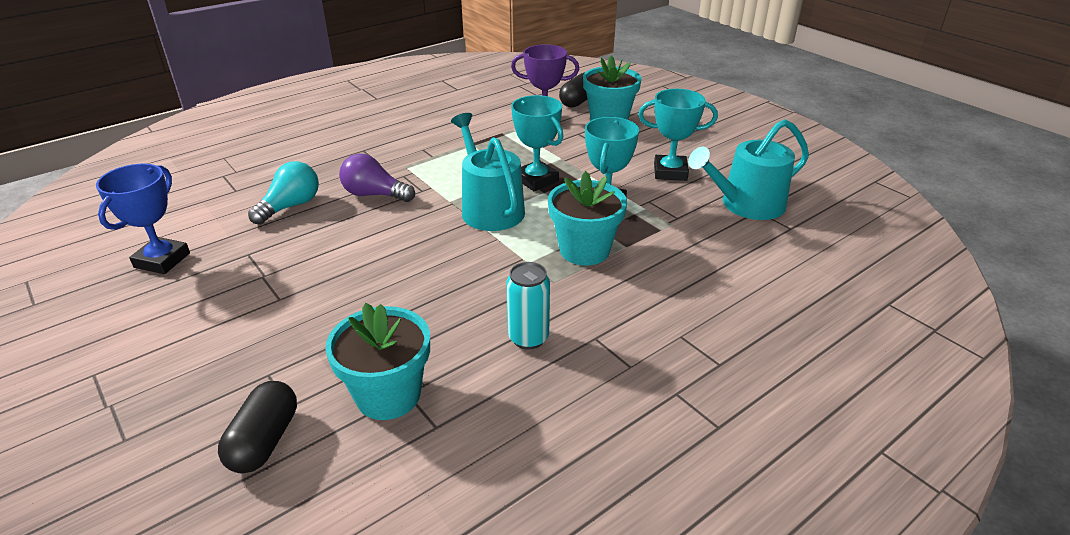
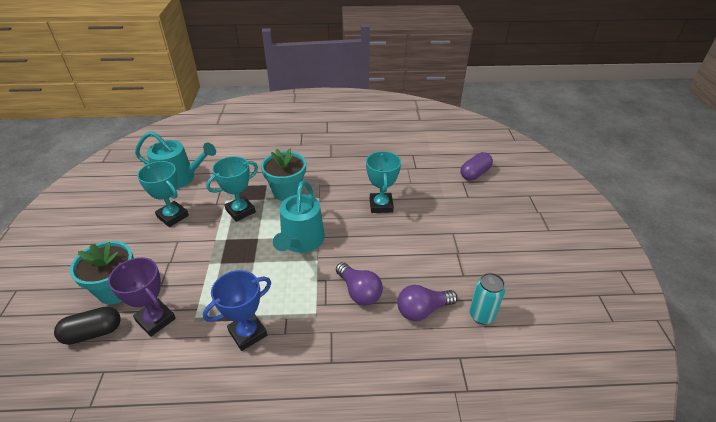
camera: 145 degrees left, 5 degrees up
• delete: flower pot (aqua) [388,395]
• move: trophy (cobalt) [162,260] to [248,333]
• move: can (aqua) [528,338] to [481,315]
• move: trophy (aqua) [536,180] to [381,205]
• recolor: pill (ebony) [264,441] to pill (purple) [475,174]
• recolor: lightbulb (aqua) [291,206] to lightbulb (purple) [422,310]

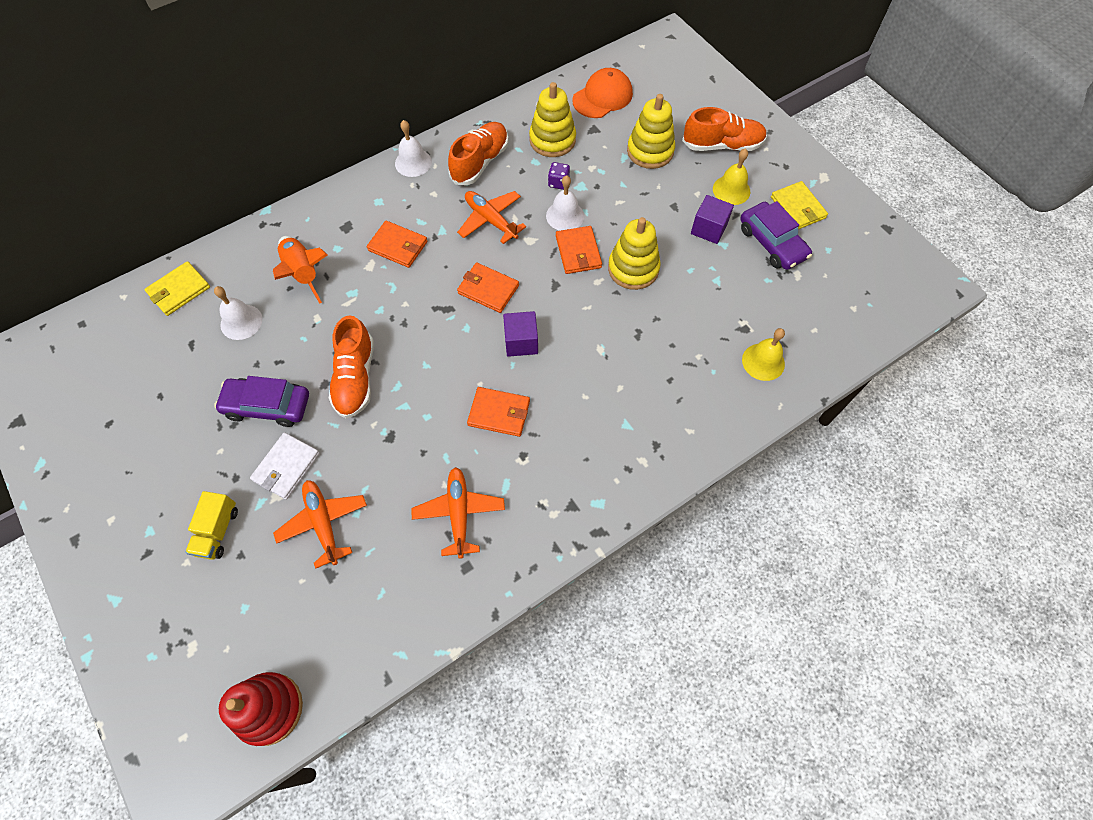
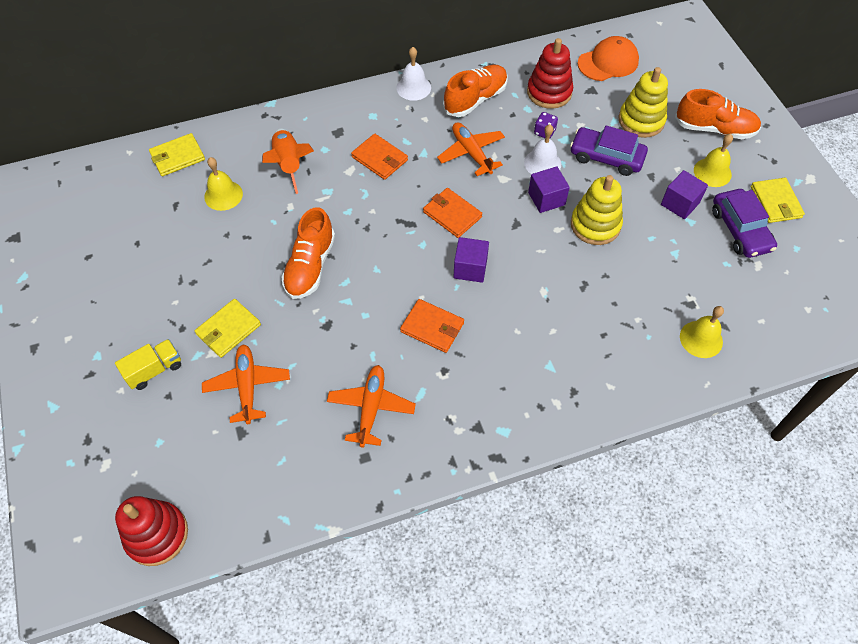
camera: 15 degrees right, 5 degrees down
• move: car (purple) [267,406] to [606,157]
• replace: billfold (orange-coloured) [578,252] to solid cube (purple) [546,199]
• recolor: bell (snow-white) [241,322] to bell (bright yellow) [223,195]
• recolor: billfold (snow-white) [286,467] to billfold (bright yellow) [228,329]
• recolor: ring stacker (bright yellow) [552,140] to ring stacker (red) [549,92]
• rotate: truck (bright yellow) [217,531] = [154,370] 150 degrees counterclockwise

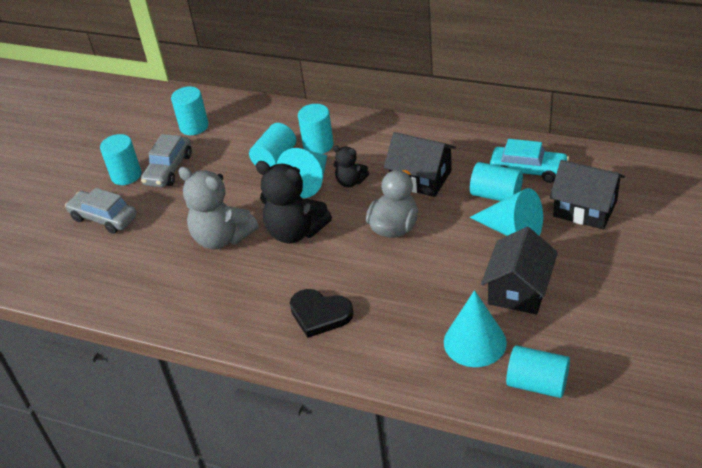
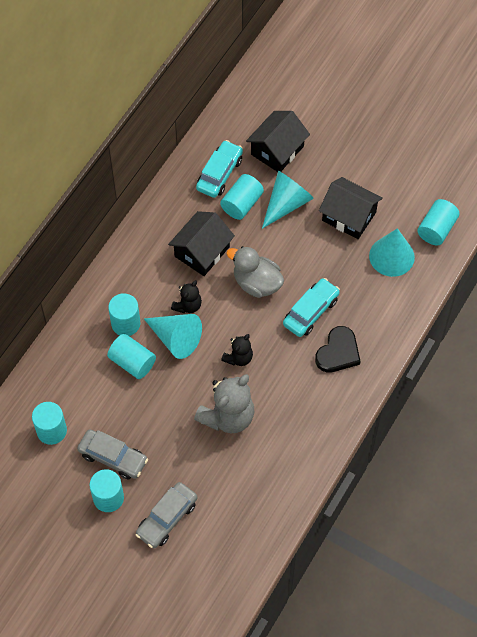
camera: 85 degrees left, 20 degrees up
• insert: car (aqua) [311,312]
• resize: stuffed bear (ebony) [295,232] = [238,358] x0.54

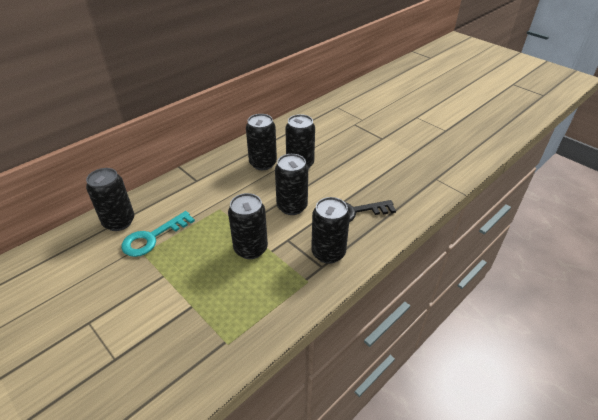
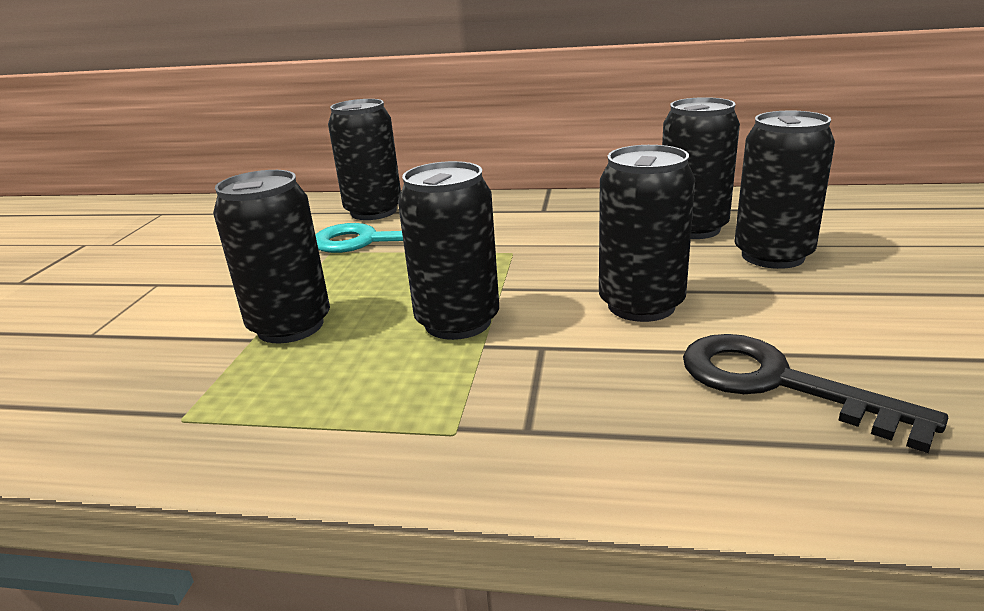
camera: 55 degrees right, 15 degrees down
• move: can (ebony) [328,253] to [290,326]

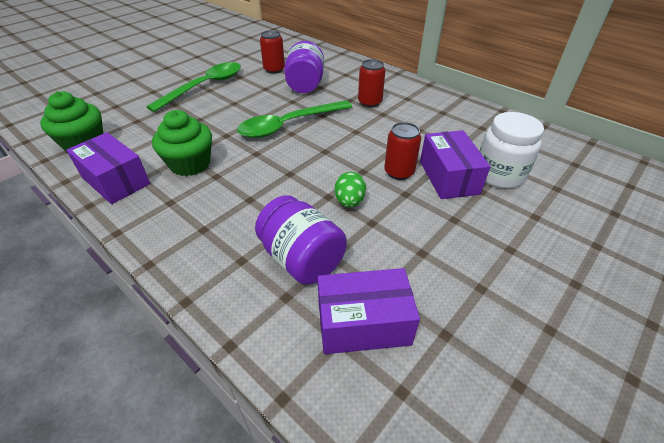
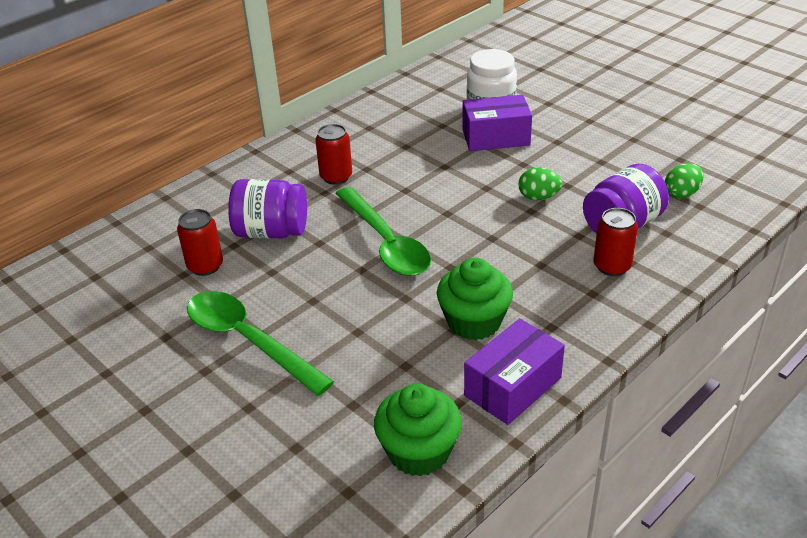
camera: 85 degrees left, 5 degrees down
• move: can (red) [399,172] to [612,266]
• replace: parcel (purple) [363,323] to egg shape (emerald) [681,194]

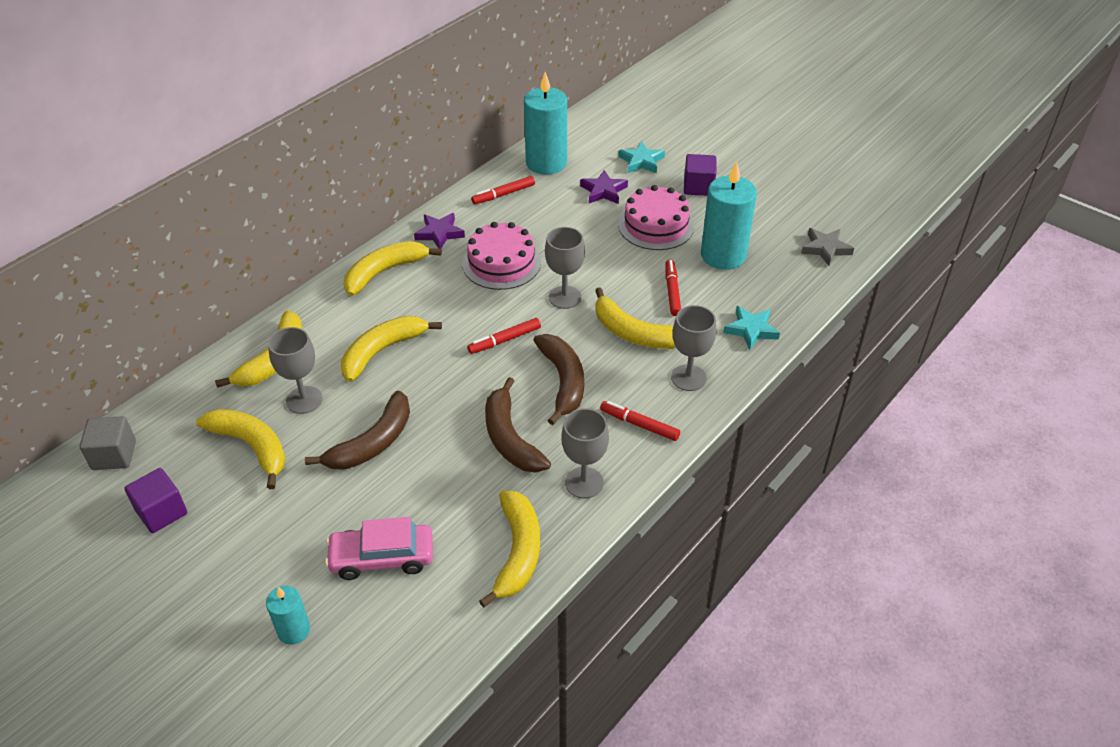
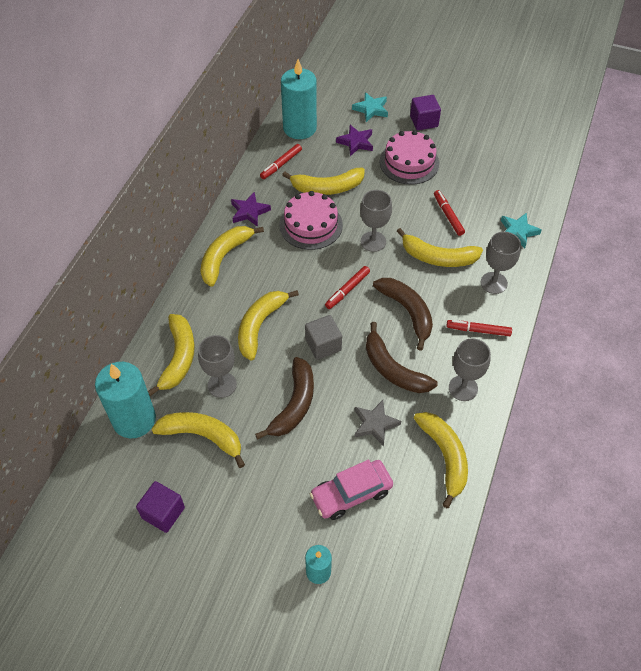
camera: 20 degrees left, 10 degrees up
• insert: banana fruit (bright yellow) [327,188]
• move: solid cube (grey) [114,455] to [323,345]
• move: pillar candle (aqua) [723,255] to [134,419]
• move: star (grey) [825,249] to [375,424]

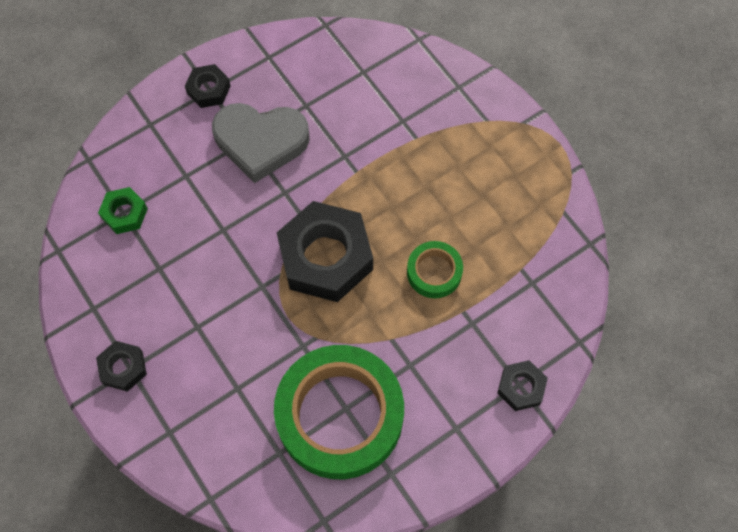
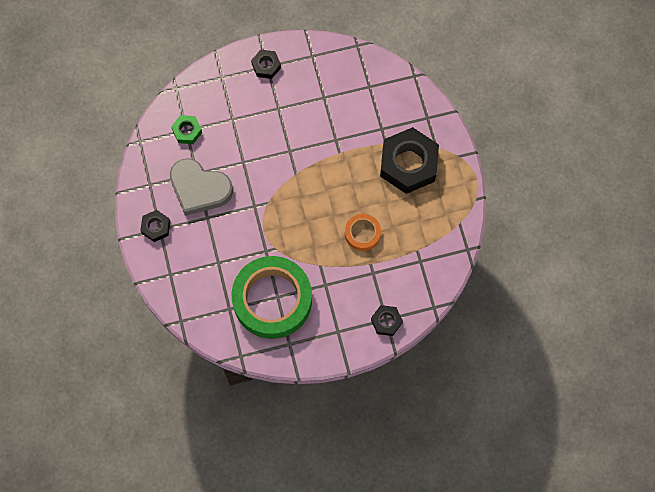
camera: 20 degrees right, 5 degrees up
• move: heart shape (grey) [261,142] to [199,188]
• move: hex nut (ebony) [326,257] to [408,164]
• recolor: tape (emerald) [434,272] to tape (orange-coloured) [362,233]

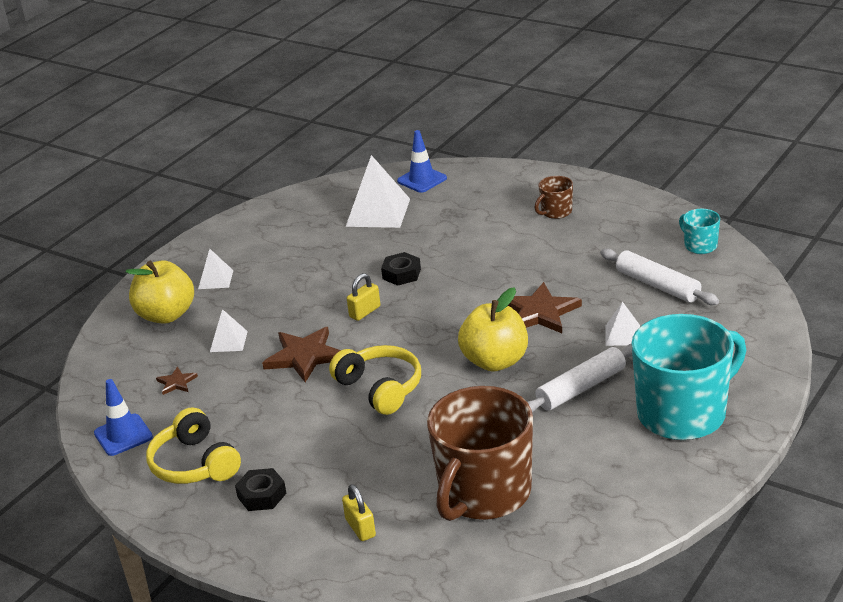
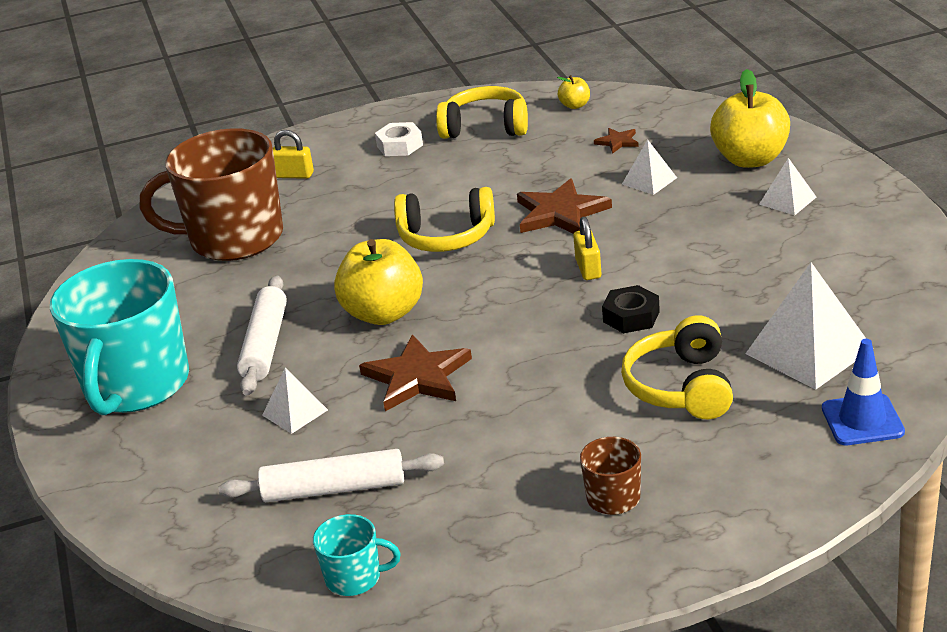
camera: 130 degrees right, 0 degrees up
• insert: over-ear headphones (bright yellow) [681,387]
• replace: traffic cone (cobalt) [123,435] to apple (bright yellow) [575,105]
• recolor: hex nut (ebony) [261,495] to hex nut (snow-white) [400,145]
• rotate: mug (dark brown) [484,494] = [233,239] 75 degrees counterclockwise

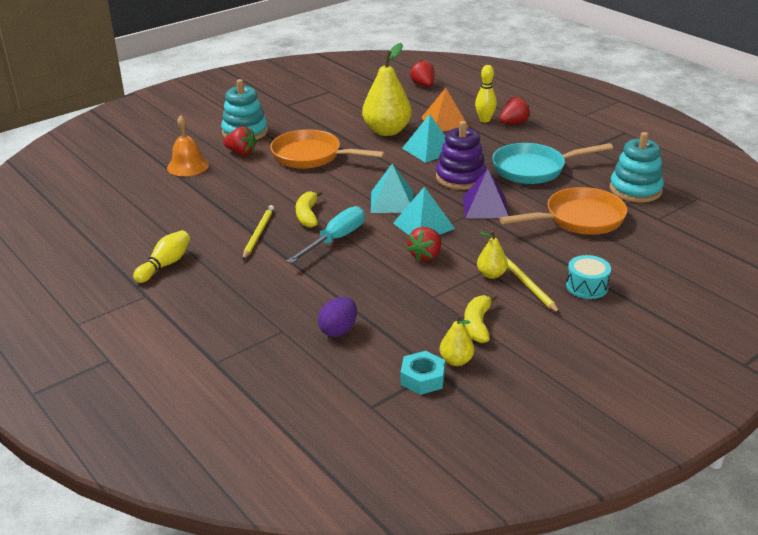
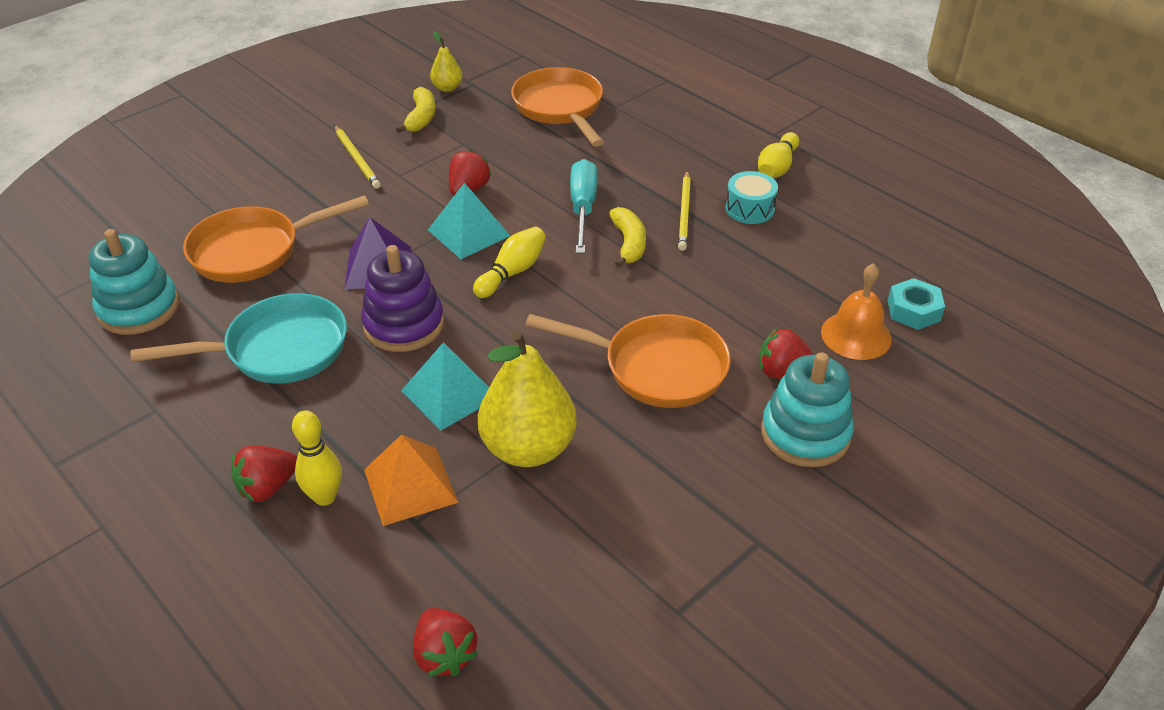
camera: 175 degrees right, 10 degrees up
• delete: pear fruit (bright yellow) [491,274]
• move: hex nut (aqua) [422,378] to [913,310]
• move: drum (aqua) [587,286] to [749,209]
• replace: egg shape (purple) [338,330] to frying pan (orange-coloured) [560,108]
• replace: pyramid shape (aqua) [392,201] to tenpin (bright yellow) [512,272]
• rotate: flat screwdriver (aqua) [335,239] = [583,208] 150 degrees clockwise

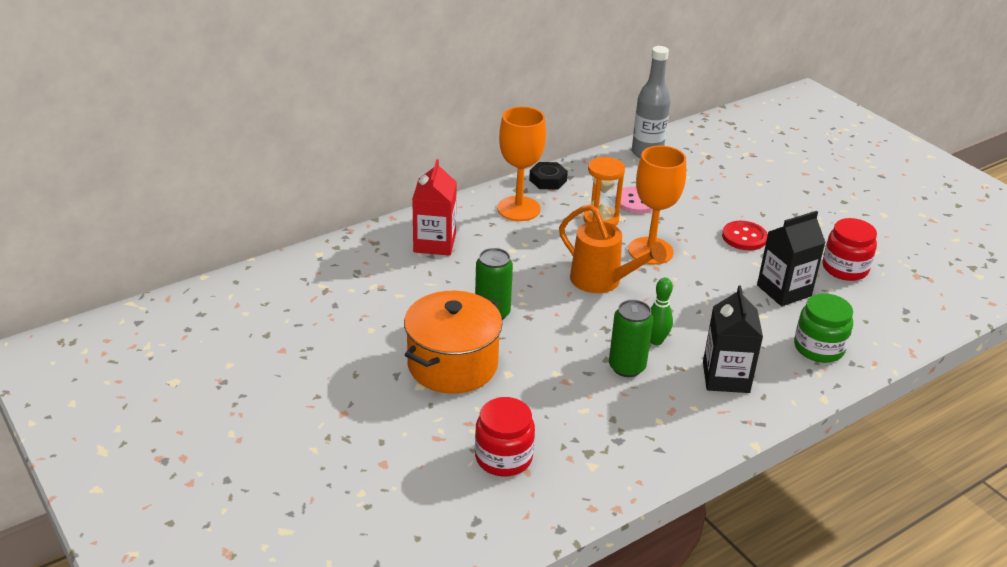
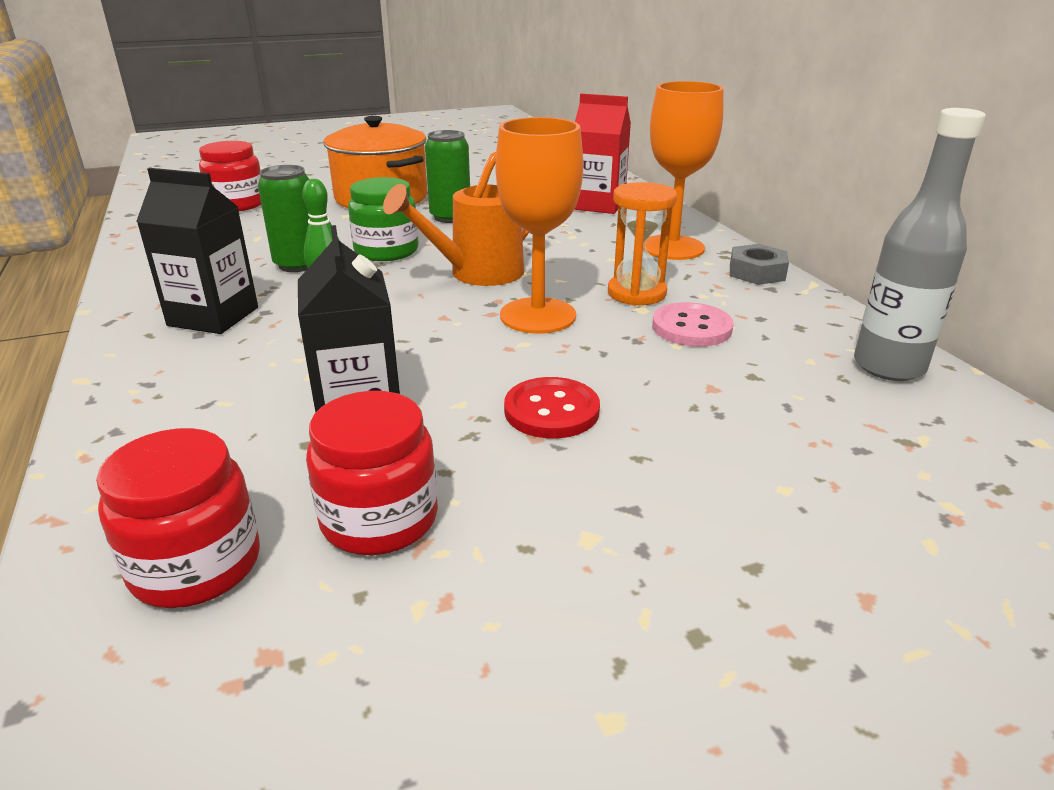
camera: 105 degrees right, 5 degrees down
• insert: preserve jar (red) [196,565]
• move: preserve jar (emerald) [818,348] to [386,251]
• recolor: hex nut (ebony) [548,180] to hex nut (grey) [757,272]

